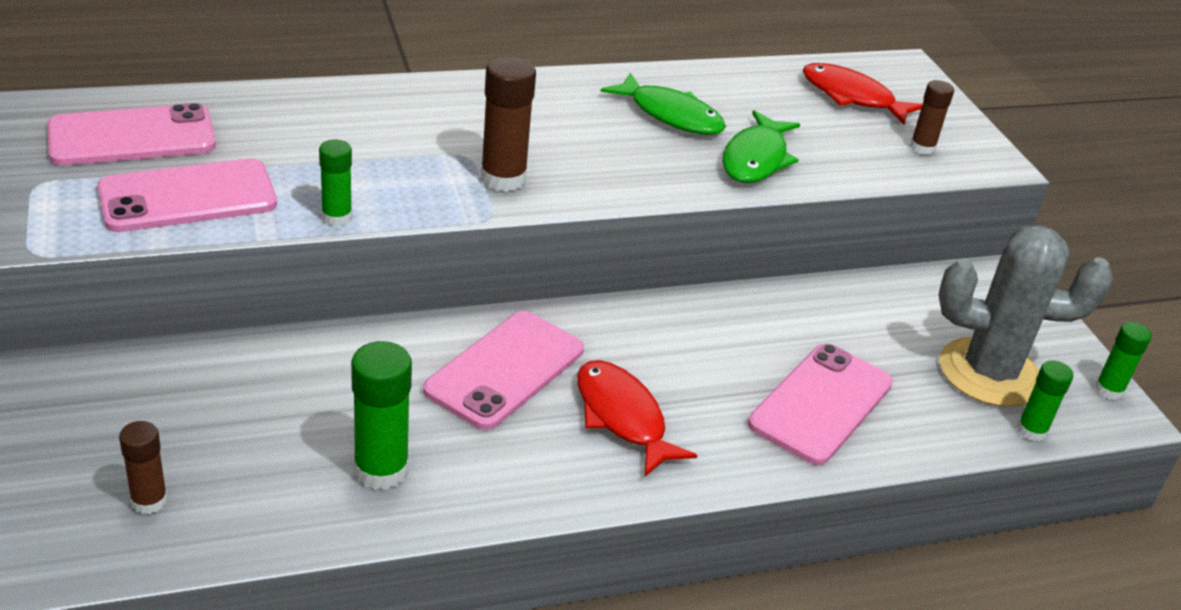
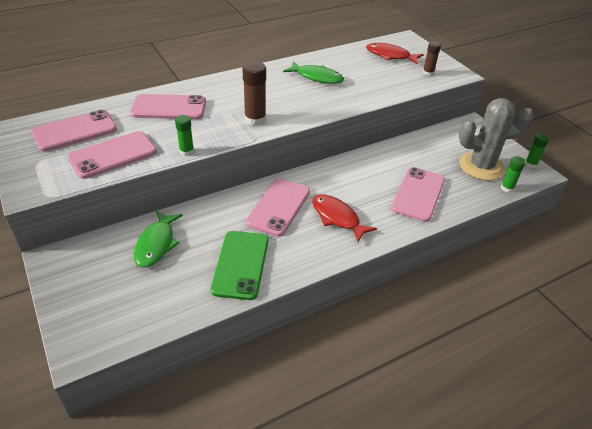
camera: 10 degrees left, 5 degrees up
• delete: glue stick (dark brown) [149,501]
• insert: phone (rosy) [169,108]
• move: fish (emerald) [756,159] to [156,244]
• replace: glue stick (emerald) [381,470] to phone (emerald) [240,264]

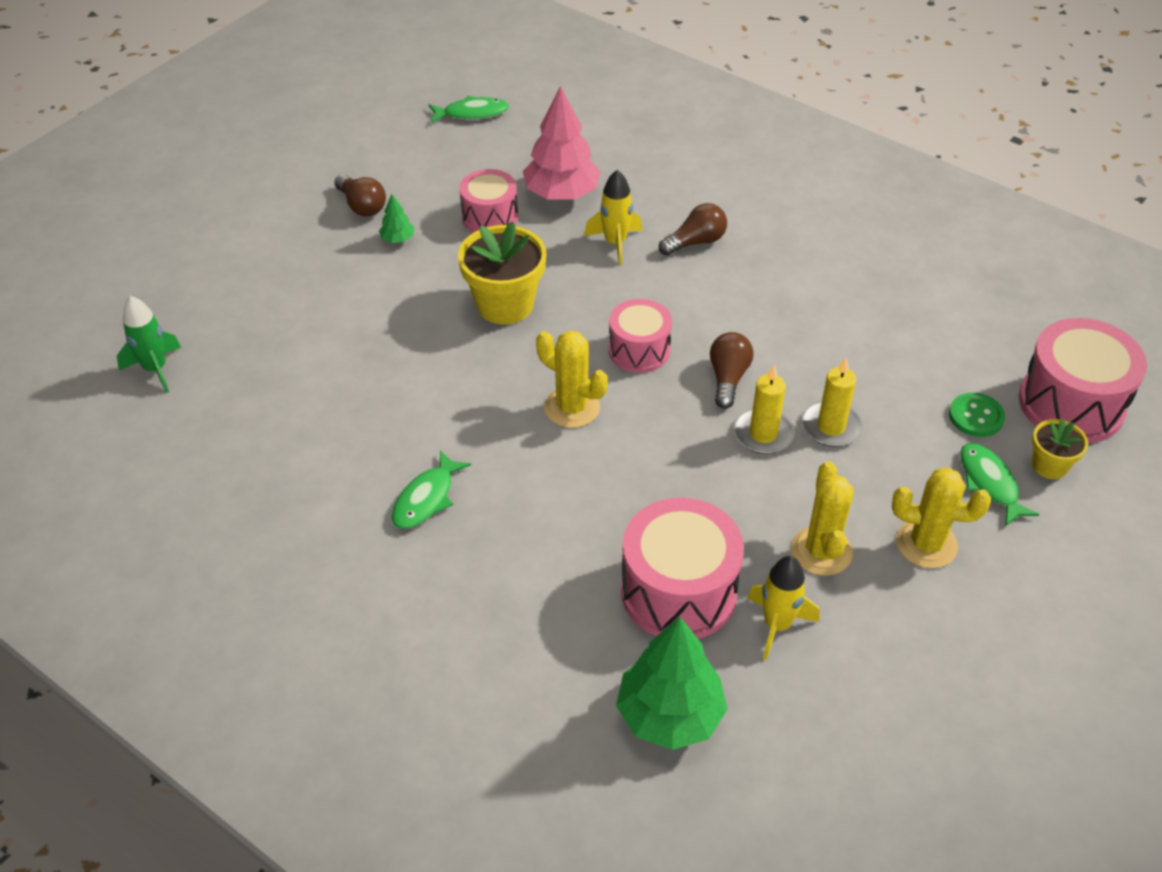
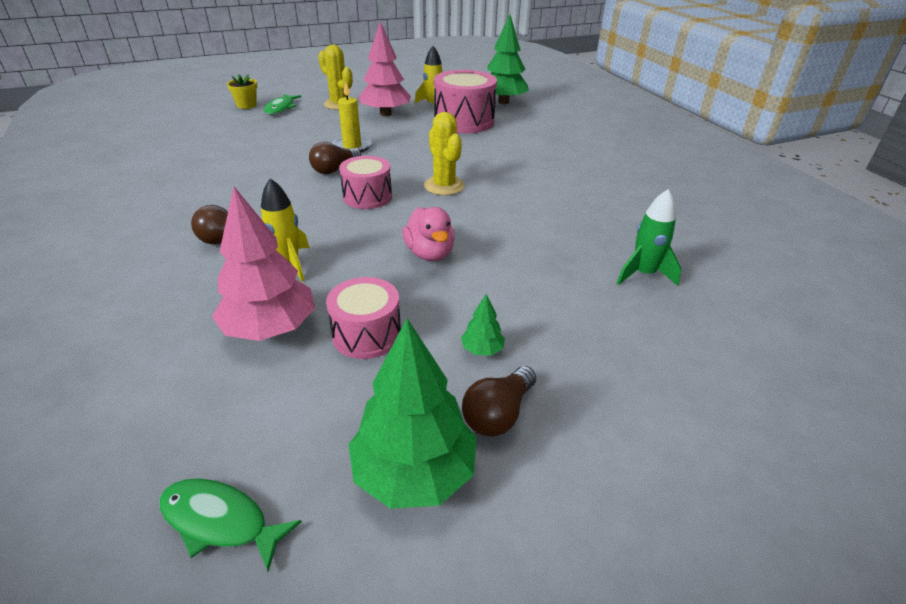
camera: 150 degrees left, 10 degrees down
• delete: fish (emerald) [426,498]
• delete: pillar candle (bright yellow) [831,427]
• delete: sewing button (emerald) [976,416]
• delete: drum (rosy) [1071,404]
• insert: fir tree (emerald) [414,472]
• move: toy rocket (emerald) [155,369] to [643,274]
• replace: flower pot (bright yellow) [505,304] to toy duck (rosy) [430,253]
• replace: saguaro cactus (bright yellow) [821,551] to fir tree (rosy) [385,114]
• rotate: lightbulb (dark brown) [362,206] = [498,414] 135 degrees counterclockwise

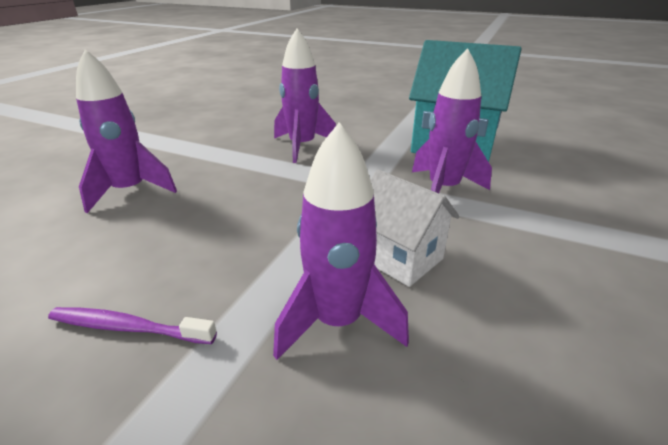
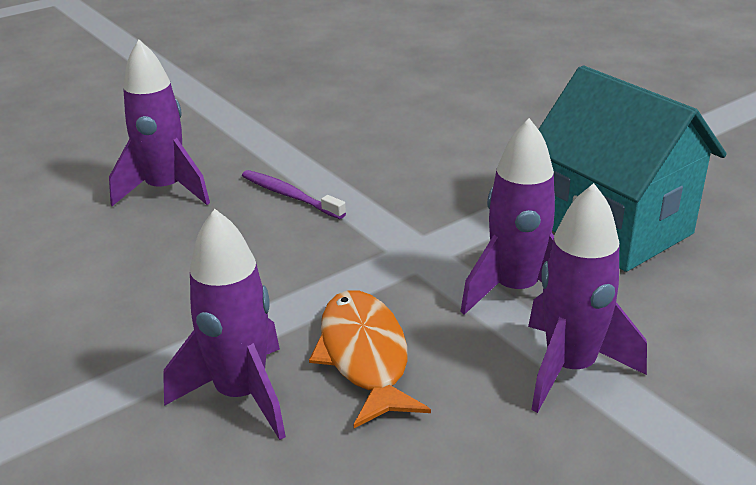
camera: 30 degrees right, 0 degrees up
• move: tooth brush (purple) [128,328] to [290,196]
• move: toy rocket (purple) [302,146] to [570,368]
• replace: house (snow-white) [399,258] to fish (orange-coloured) [365,356]

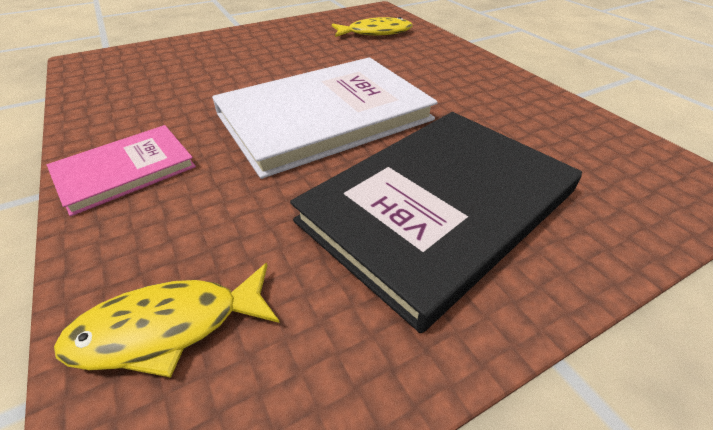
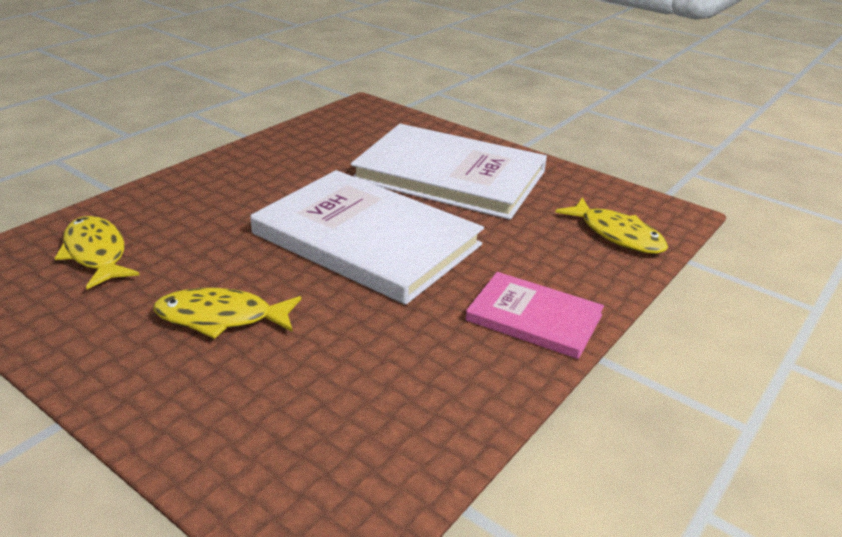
camera: 115 degrees left, 10 degrees down
• insert: fish (bright yellow) [221,317]
• recolor: book (ebony) [439,206] to book (snow-white) [450,175]

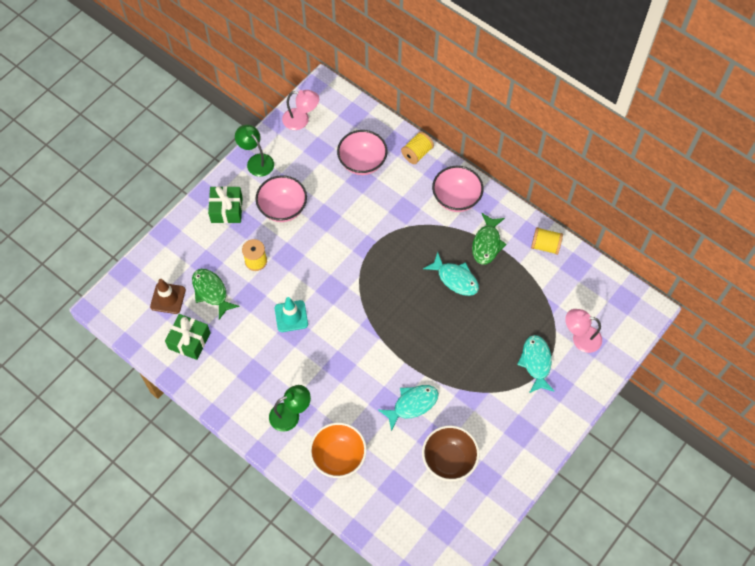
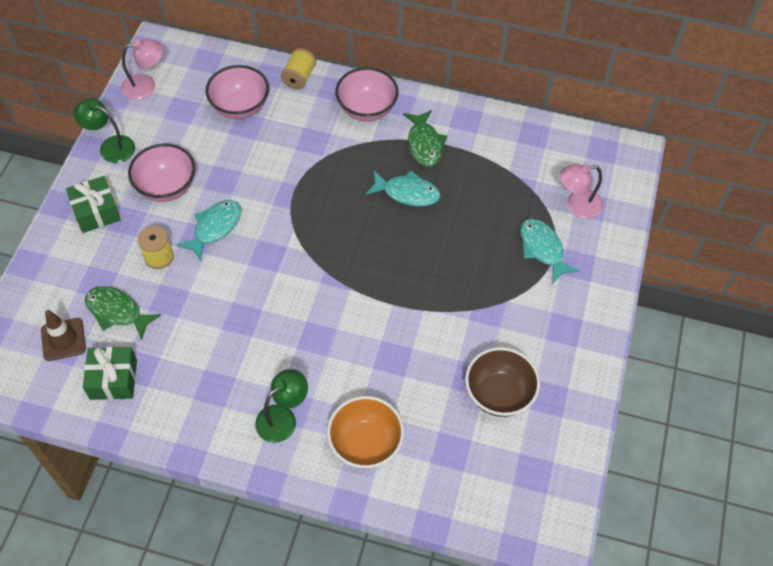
camera: 25 degrees left, 5 degrees down
• delete: traffic cone (aqua) [291,316]
• delete: spool (bright yellow) [545,246]
• move: fish (aqua) [412,404] to [215,227]

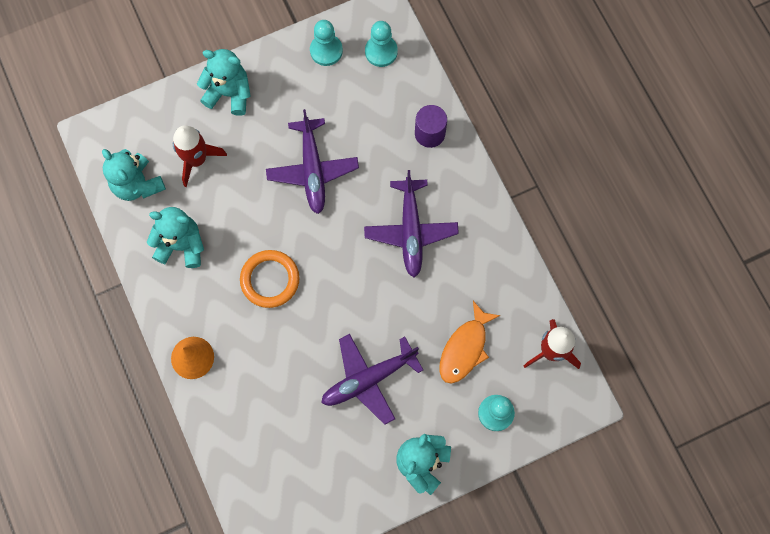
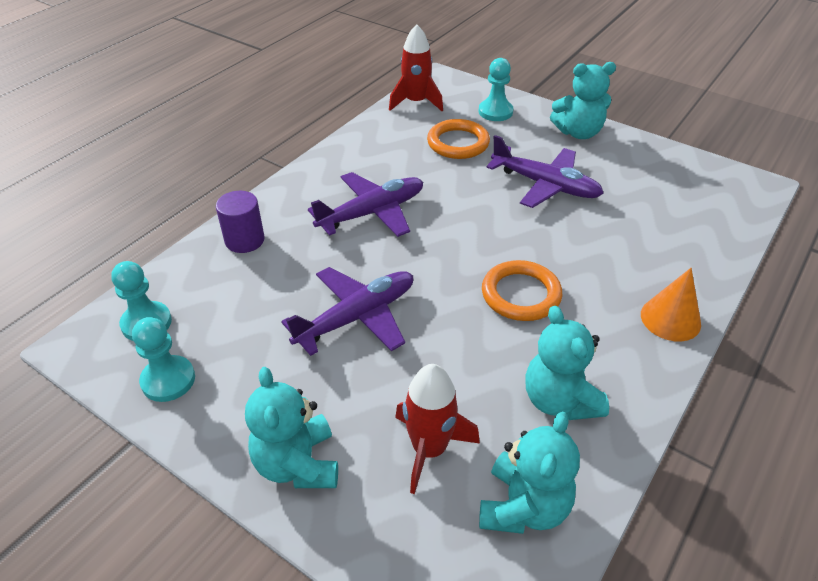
camera: 120 degrees left, 30 degrees down
• replace: fish (orange-coloured) [465,348] to torus (orange-coloured) [458,143]

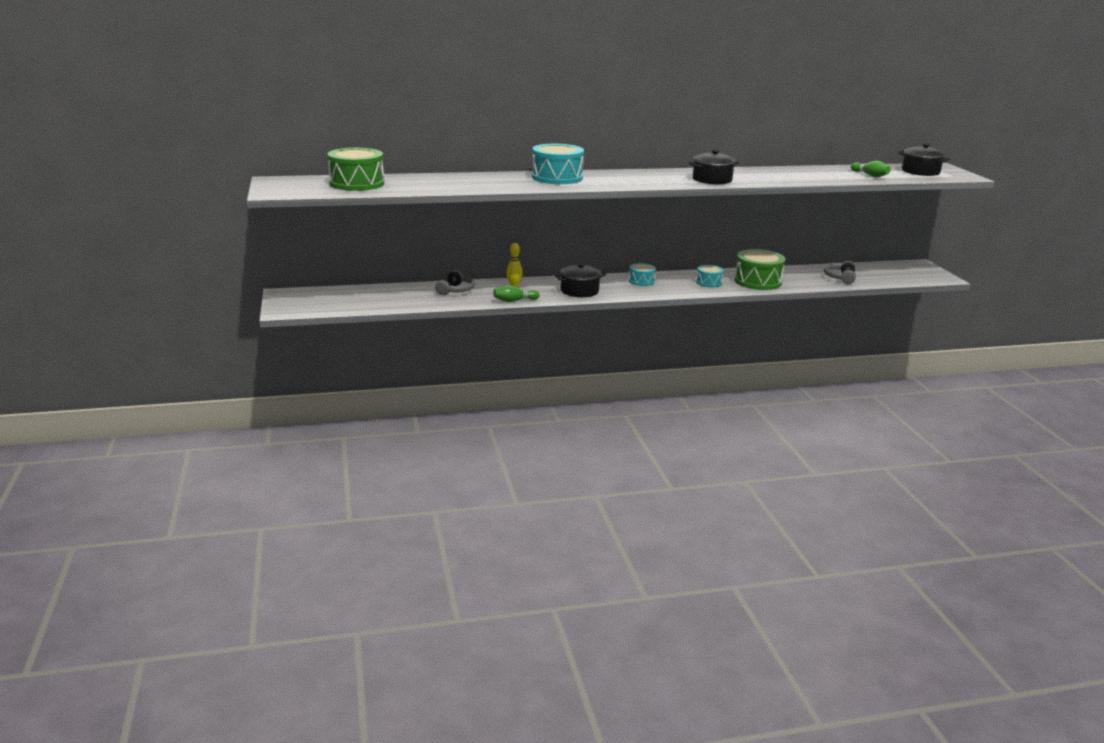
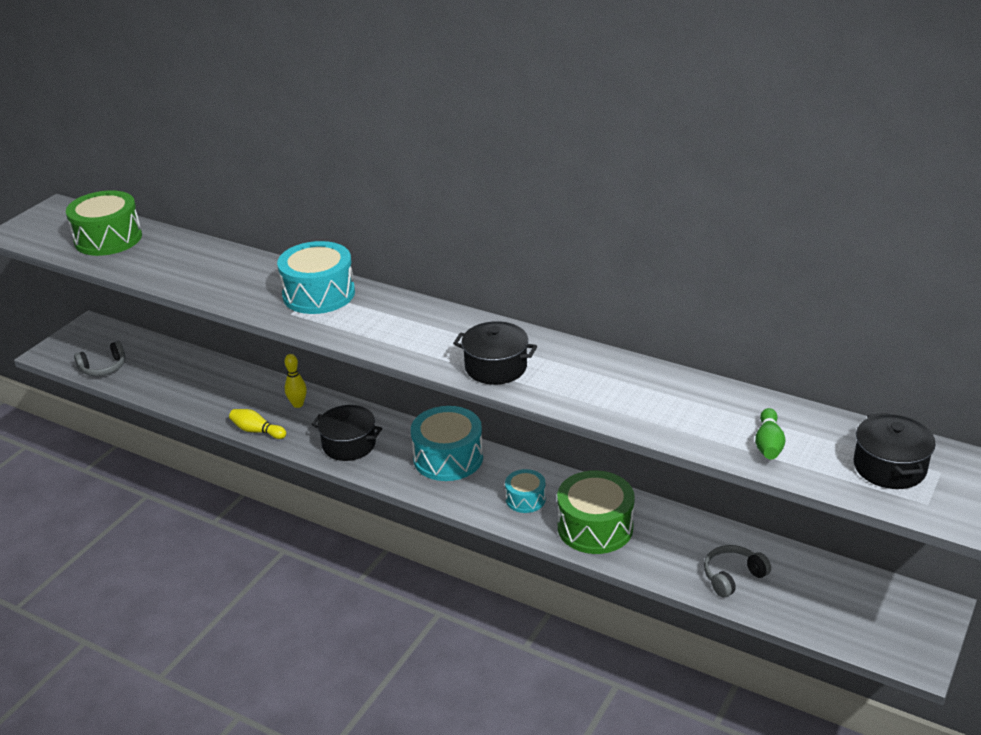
camera: 45 degrees right, 10 degrees up
• move: over-ear headphones (grey) [455,290] to [103,368]
• recolor: tenpin (emerald) [514,301] to tenpin (bright yellow) [257,431]
• resize: drum (aqua) [641,281] = [448,458] x1.83

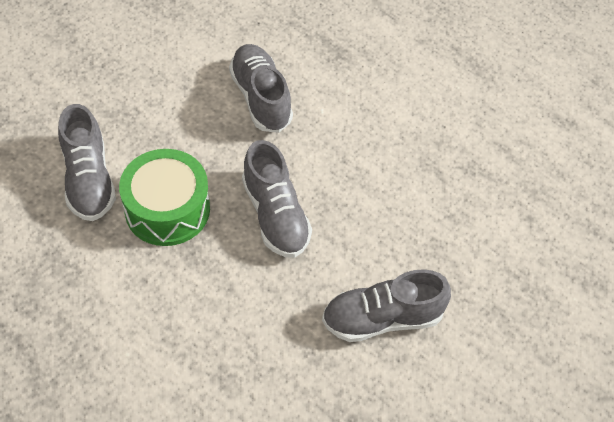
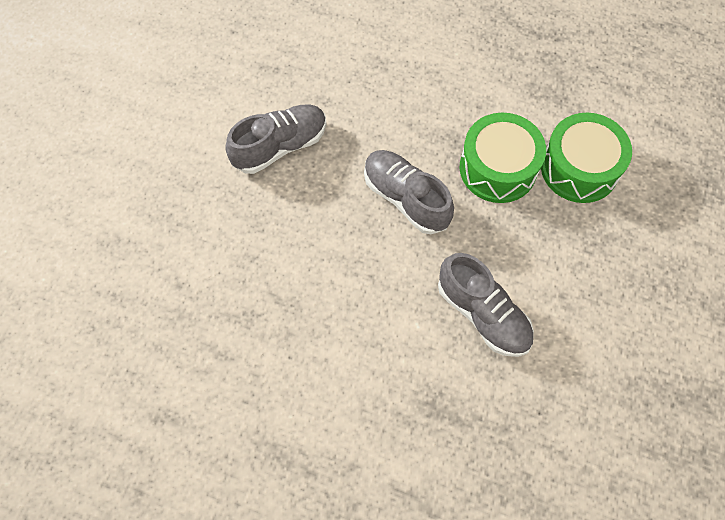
camera: 160 degrees right, 10 degrees up
• replace: sneaker (grey) [88,179] to drum (emerald) [579,168]

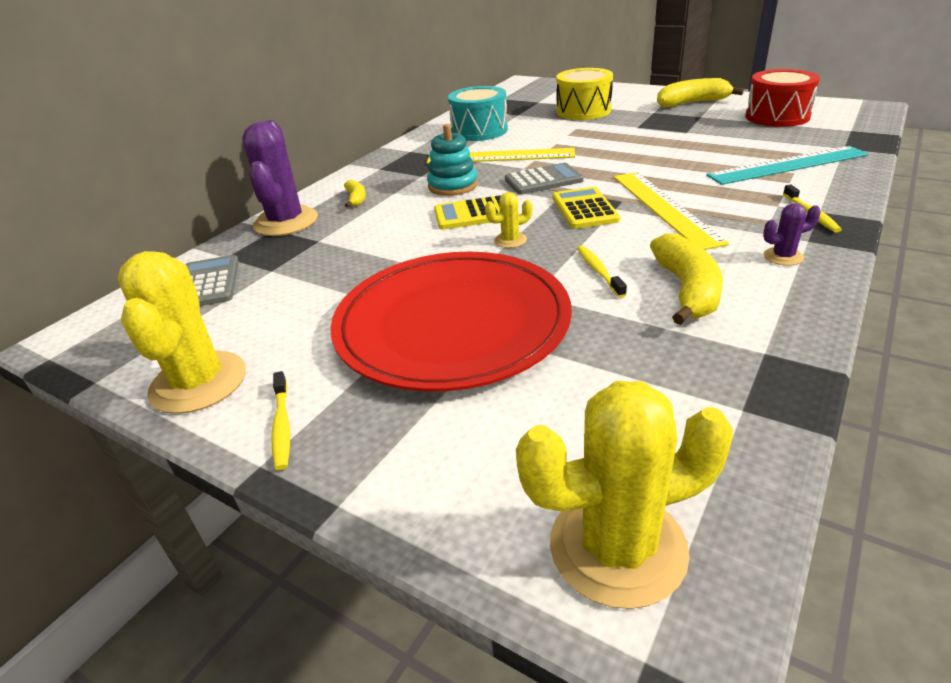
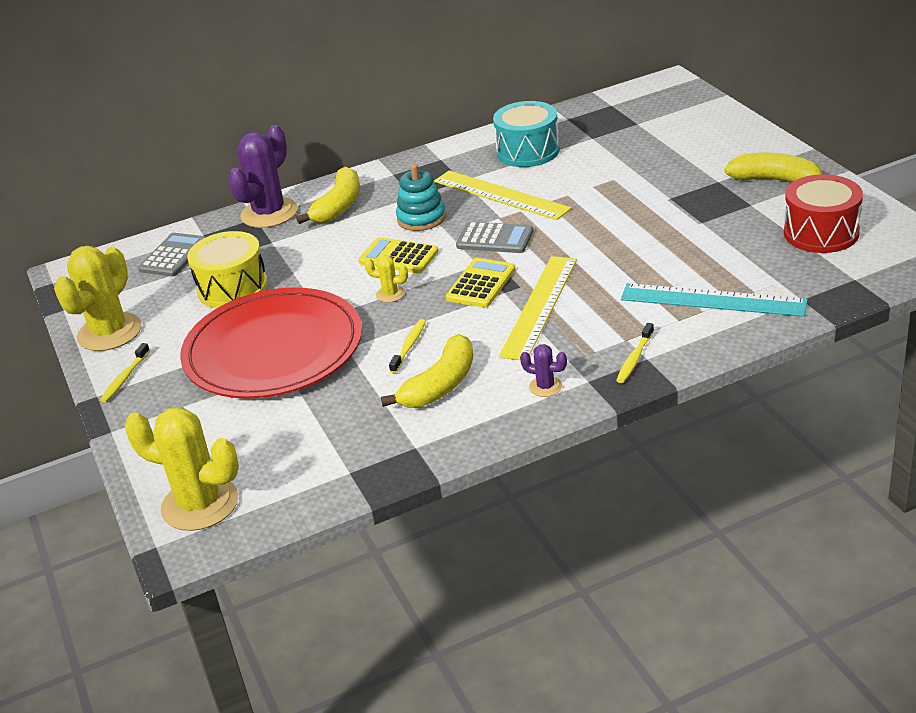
camera: 35 degrees right, 0 degrees up
• move: drum (bright yellow) [583,111] to [232,288]
• resize: banana fruit (bright yellow) [356,199] = [338,206] x1.92

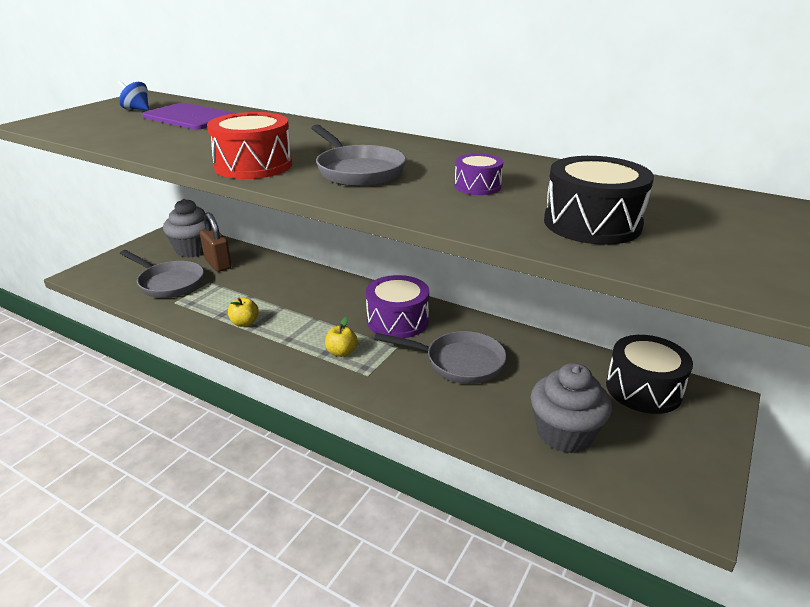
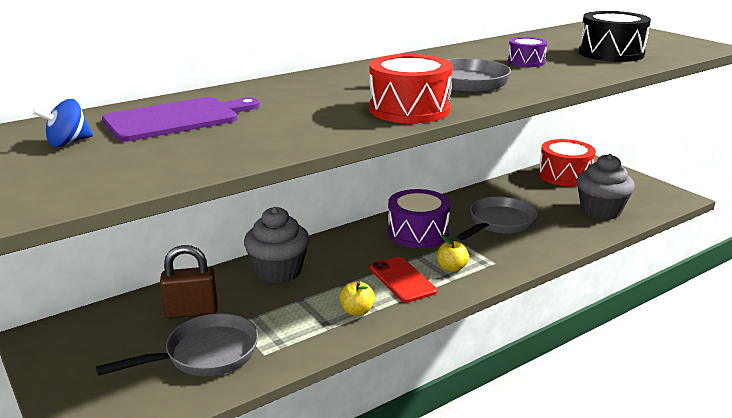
camera: 65 degrees left, 5 degrees down
• insert: phone (red) [402,280]
• move: fairy cake (grey) [193,249] to [278,271]
• recolor: drum (ebony) [643,389] to drum (red) [564,175]

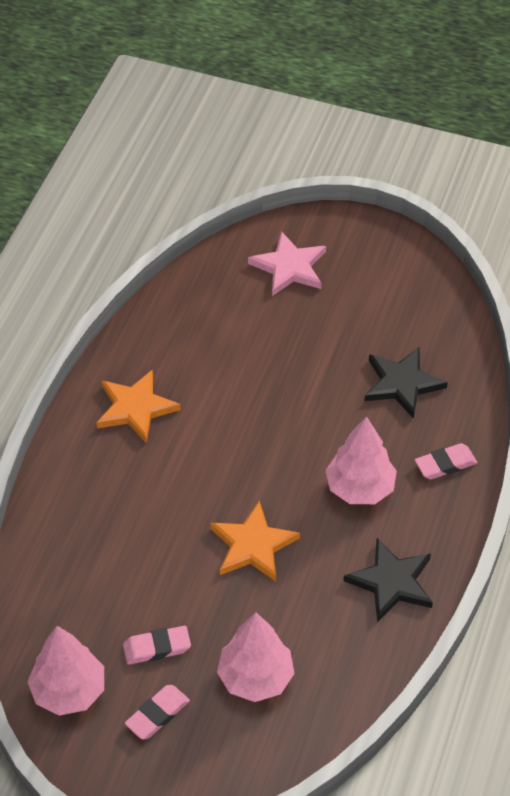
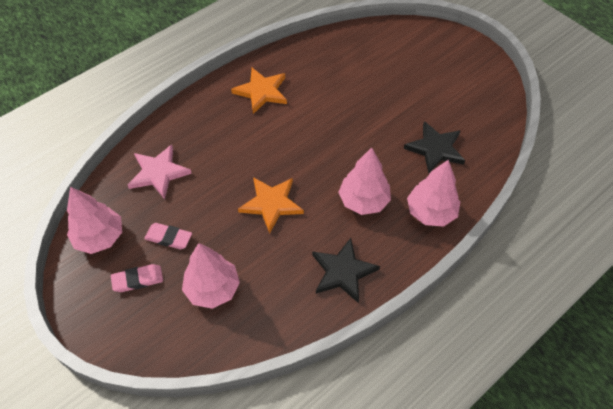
camera: 30 degrees right, 5 degrees up
• move: star (rosy) [289,267] to [158,173]
• replace: gum eraser (rosy) [445,464] to fir tree (rosy) [431,212]

